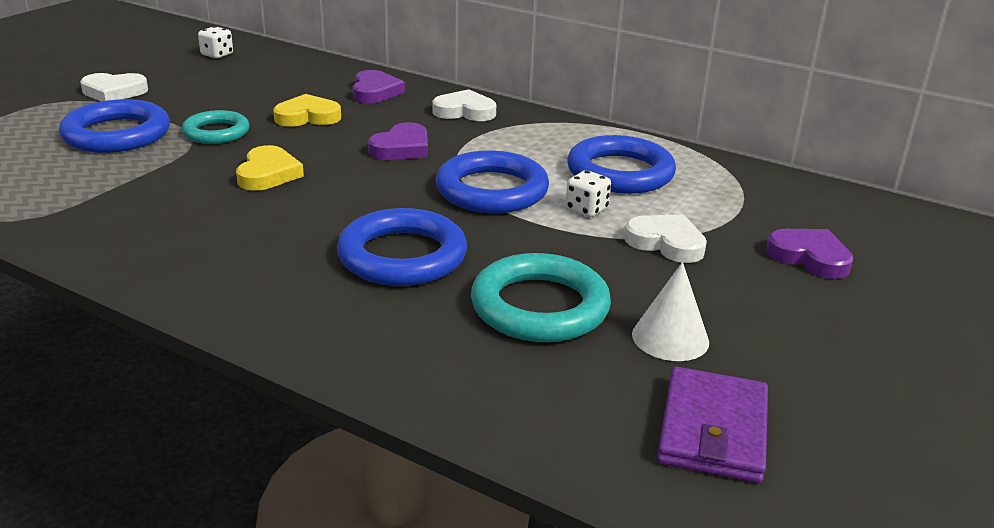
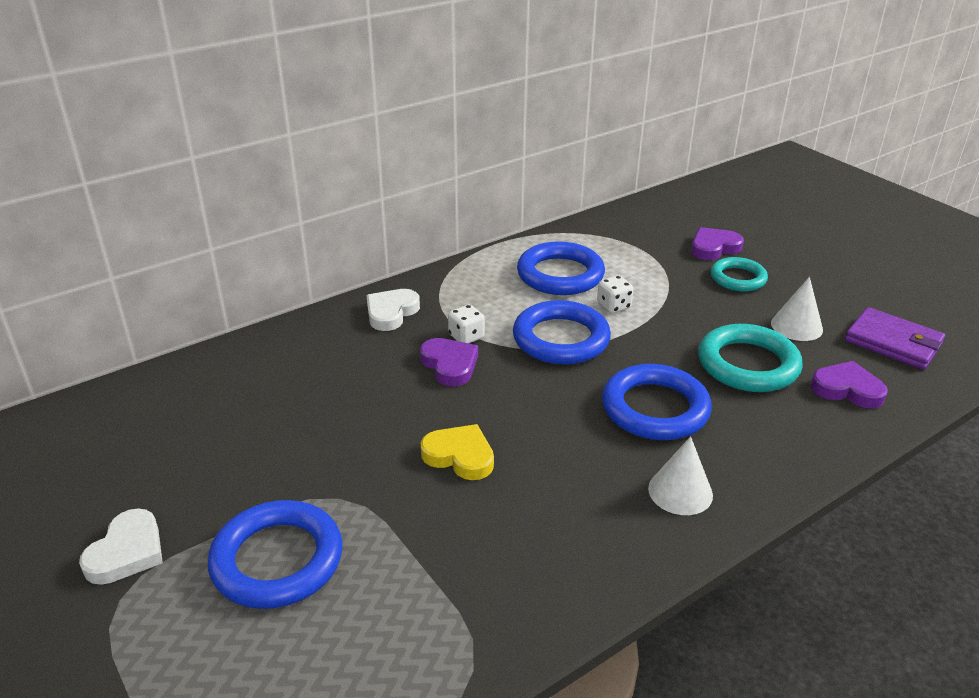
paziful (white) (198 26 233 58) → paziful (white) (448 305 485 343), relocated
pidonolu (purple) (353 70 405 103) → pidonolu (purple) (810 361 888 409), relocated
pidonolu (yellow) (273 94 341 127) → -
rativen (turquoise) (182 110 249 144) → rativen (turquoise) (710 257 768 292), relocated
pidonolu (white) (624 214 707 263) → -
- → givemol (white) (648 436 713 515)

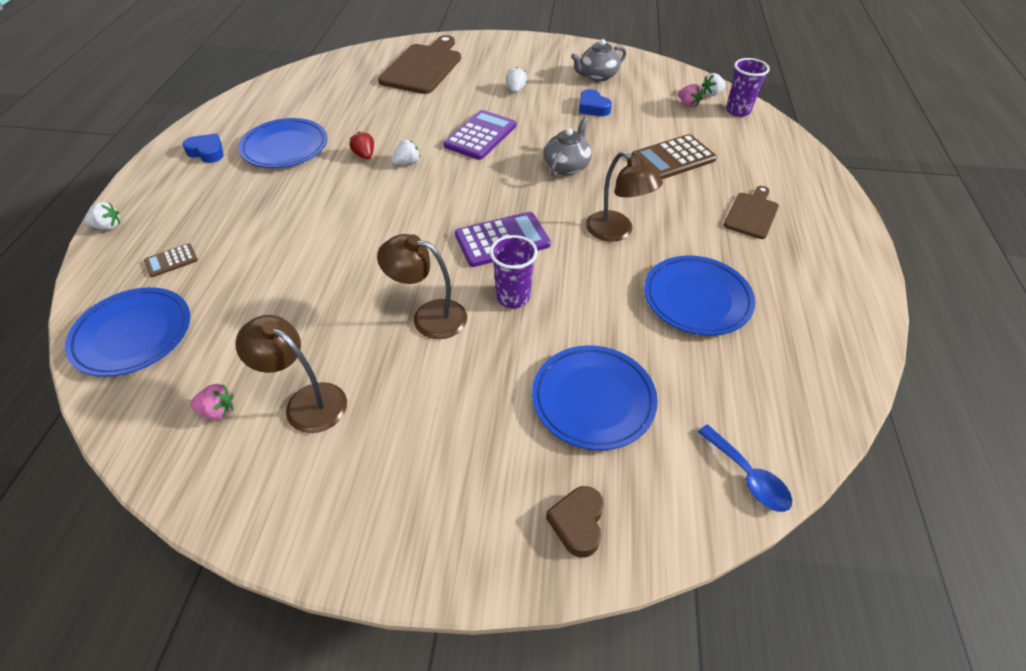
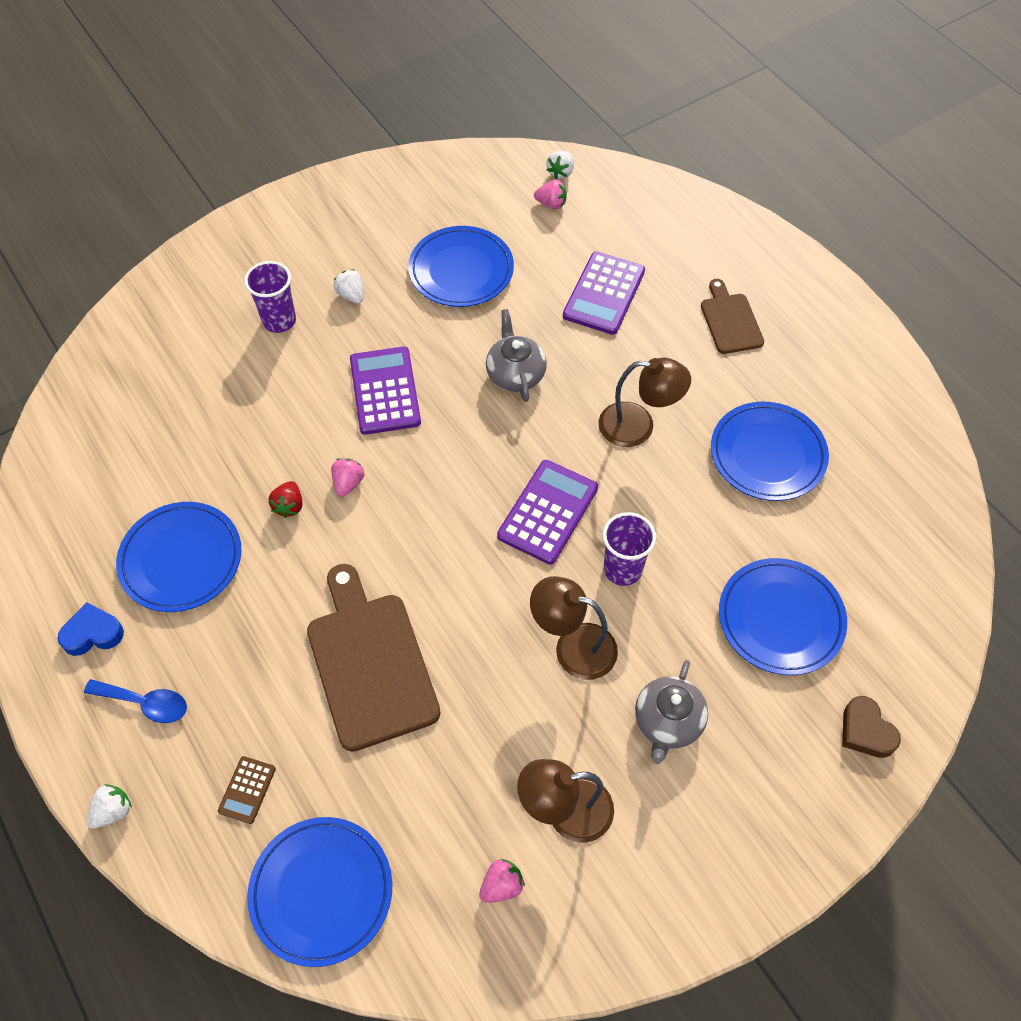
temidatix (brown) (378 35 461 94) → temidatix (brown) (307 564 441 752), relocated
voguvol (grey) (571 39 626 81) → voguvol (grey) (635 660 708 764), relocated
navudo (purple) (726 58 770 117) → navudo (purple) (244 261 296 333), relocated
pidonolu (blue) (579 89 612 116) → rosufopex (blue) (408 226 514 307)
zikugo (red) (350 132 374 159) → zikugo (red) (269 481 303 518), 105 degrees counterclockwise
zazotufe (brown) (631 134 717 179) → zazotufe (purple) (563 251 645 335)
zikugo (white) (392 139 420 165) → zikugo (pink) (331 458 364 497)
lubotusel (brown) (377 234 467 339) → lubotusel (brown) (530 576 618 680), 45 degrees clockwise
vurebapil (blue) (698 424 792 512) → vurebapil (blue) (84 679 187 723), relocated

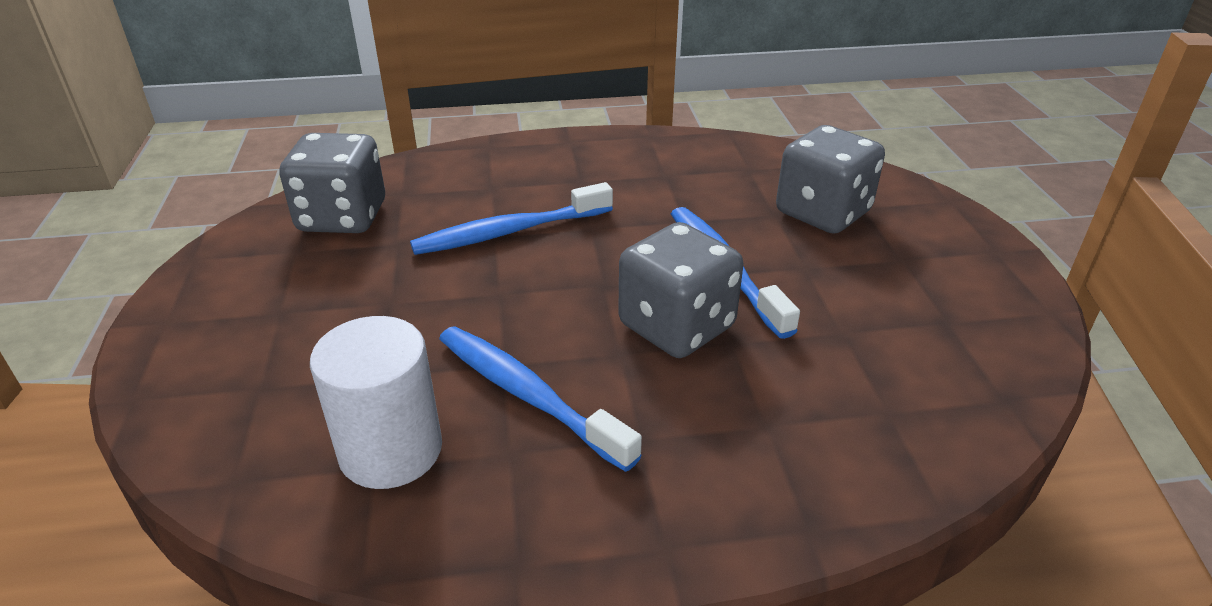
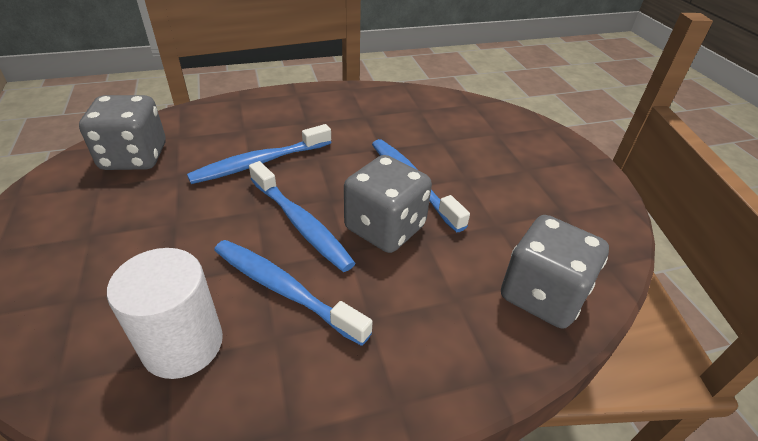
paziful (grey) (776 125 885 234) → paziful (grey) (501 215 609 328), relocated
- → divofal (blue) (249 161 356 272)

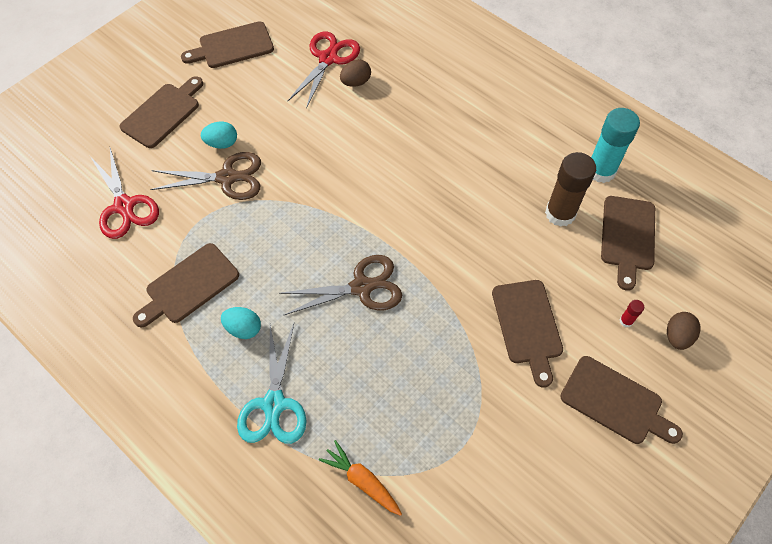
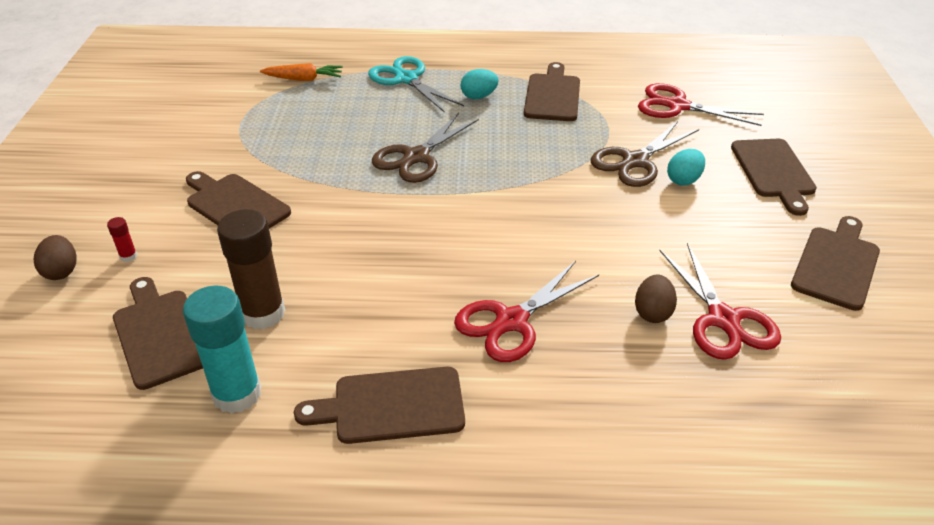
temidatix (brown) (560 356 683 444) → temidatix (brown) (294 367 465 444), relocated
- → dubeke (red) (454 261 599 362)

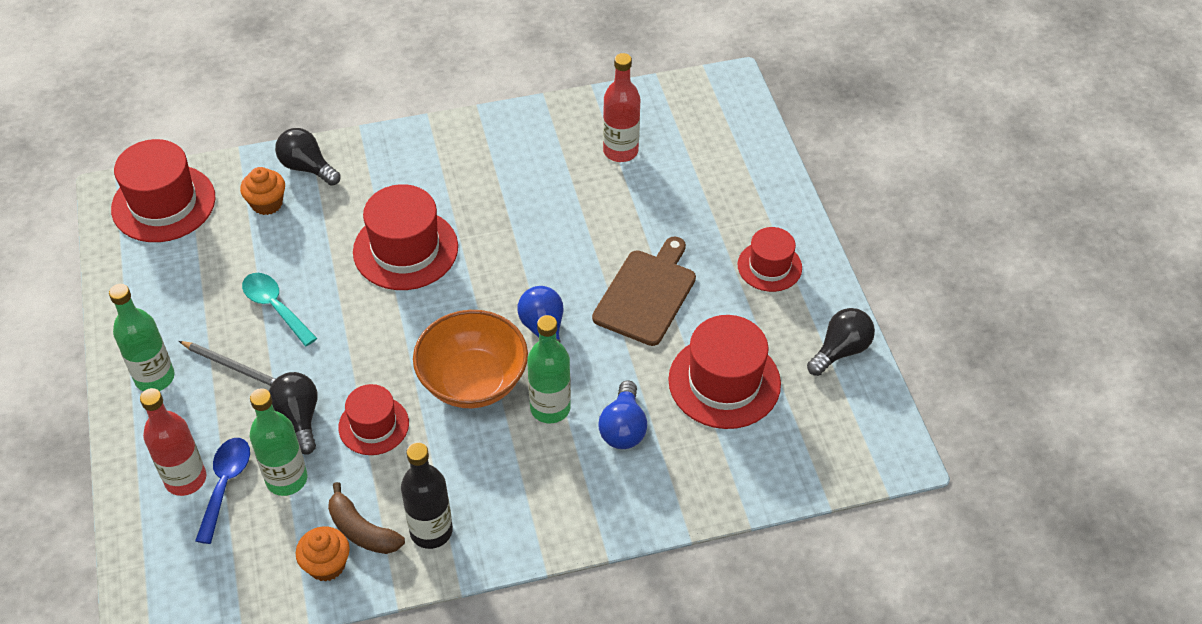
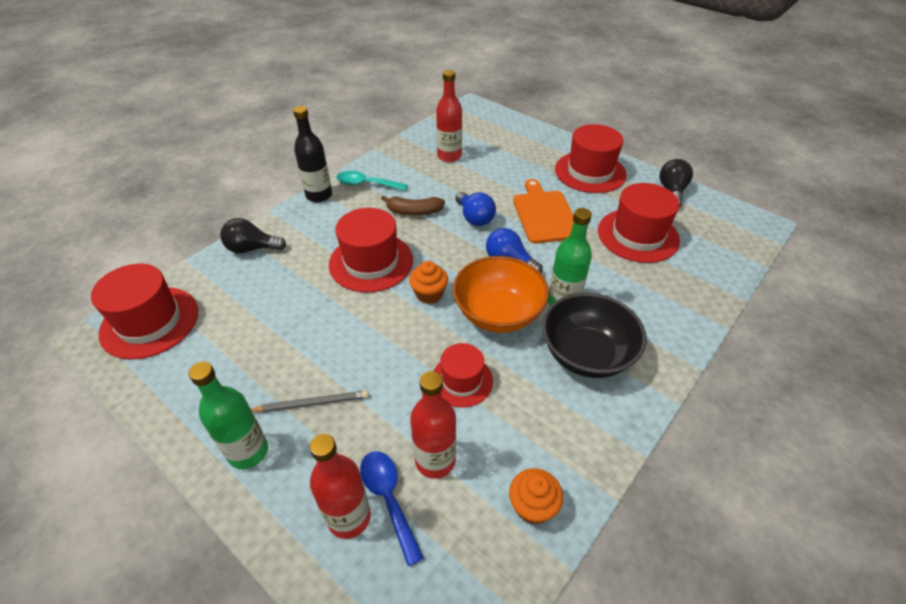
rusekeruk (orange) (240 167 285 215) → rusekeruk (orange) (409 261 448 304), relocated
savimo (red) (738 227 802 292) → savimo (red) (555 124 627 193), x1.63
temidatix (brown) (592 237 696 346) → temidatix (orange) (513 179 574 243)
vurebapil (turquoise) (242 273 317 346) → vurebapil (turquoise) (336 171 407 191), relocated
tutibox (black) (269 372 318 455) → -
tutibox (blue) (598 380 647 449) → tutibox (blue) (455 192 496 226), relocated
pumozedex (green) (250 388 307 496) → pumozedex (red) (410 371 456 479)
pumozedex (black) (401 442 453 549) → pumozedex (black) (293 106 332 202), relocated
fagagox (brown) (328 482 405 554) → fagagox (brown) (381 195 445 216), relocated
- → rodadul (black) (542 293 647 378)

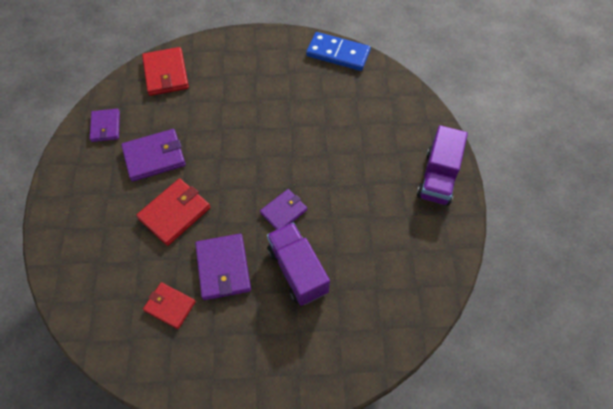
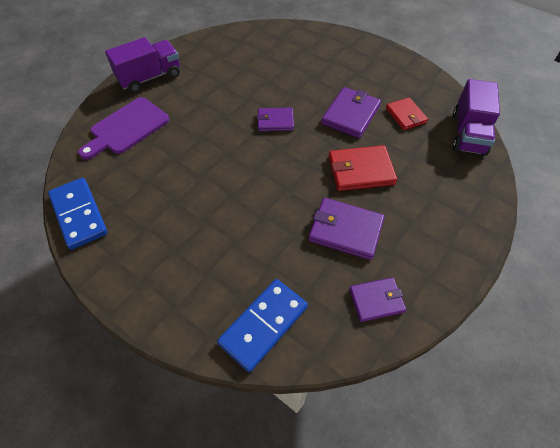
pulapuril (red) (142 47 189 96) → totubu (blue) (217 279 308 372)
pulapuril (purple) (90 109 120 142) → pulapuril (purple) (349 277 406 322), 45 degrees clockwise
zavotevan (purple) (267 222 330 306) → zavotevan (purple) (453 79 500 156), relocated
- → temidatix (purple) (78 97 169 160)

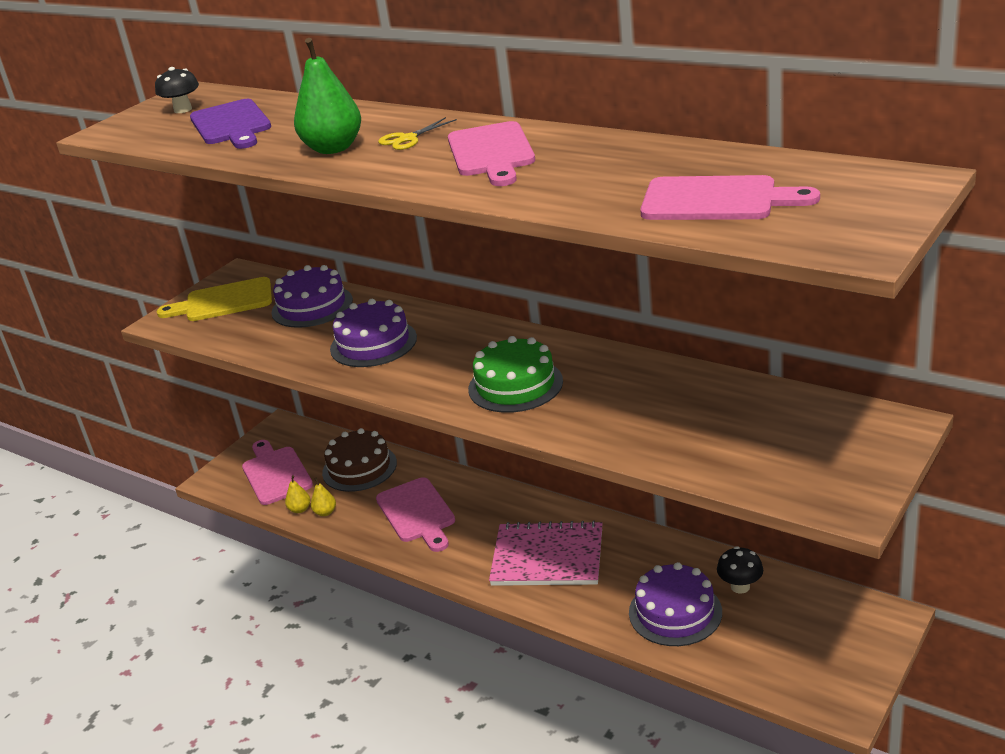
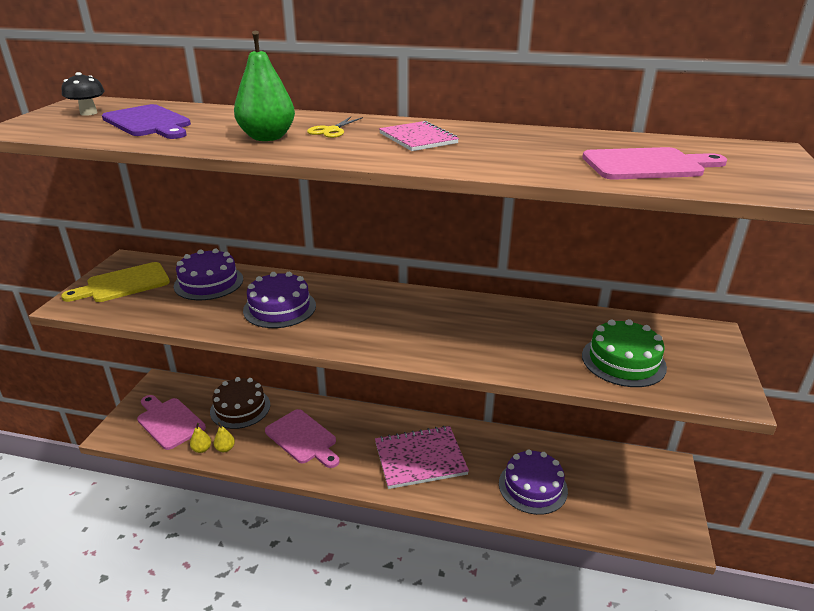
temidatix (pink) (448 121 535 186) → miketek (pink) (379 121 459 151)
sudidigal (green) (468 336 563 413) → sudidigal (green) (582 319 667 387), relocated
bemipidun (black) (717 546 763 594) → -

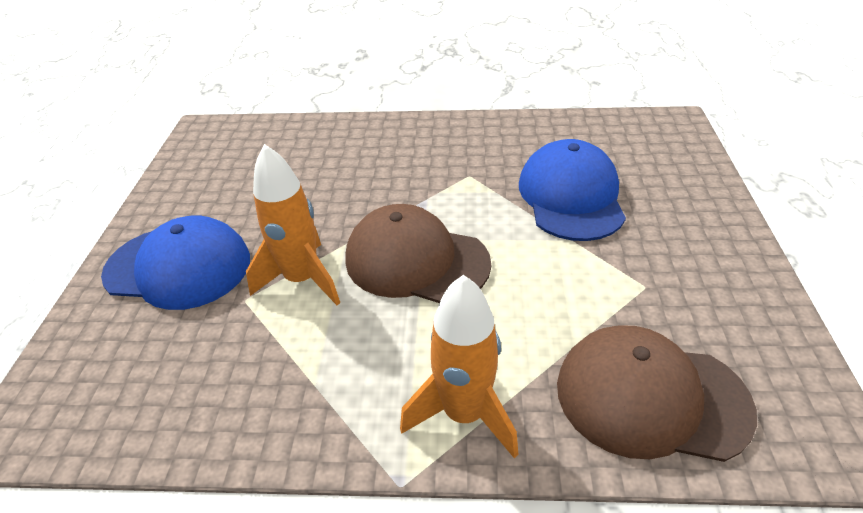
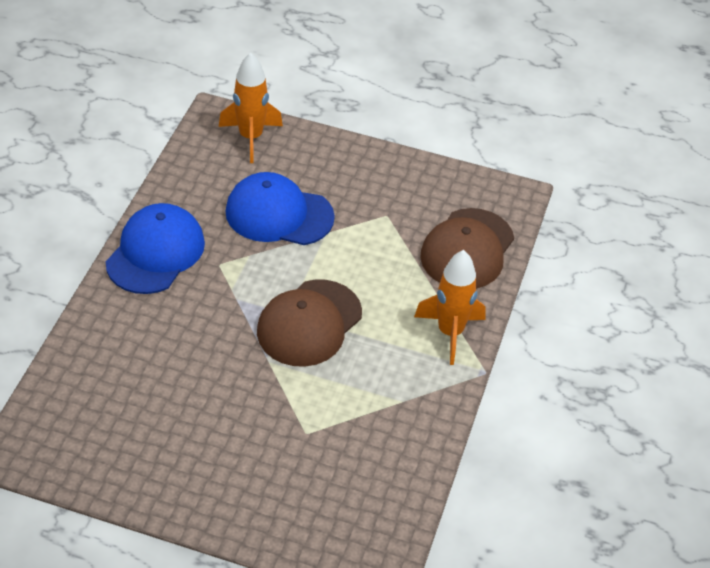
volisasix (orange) (246 144 340 305) → volisasix (orange) (219 53 283 163), relocated
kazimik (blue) (101 215 250 310) → kazimik (blue) (106 203 205 294), relocated

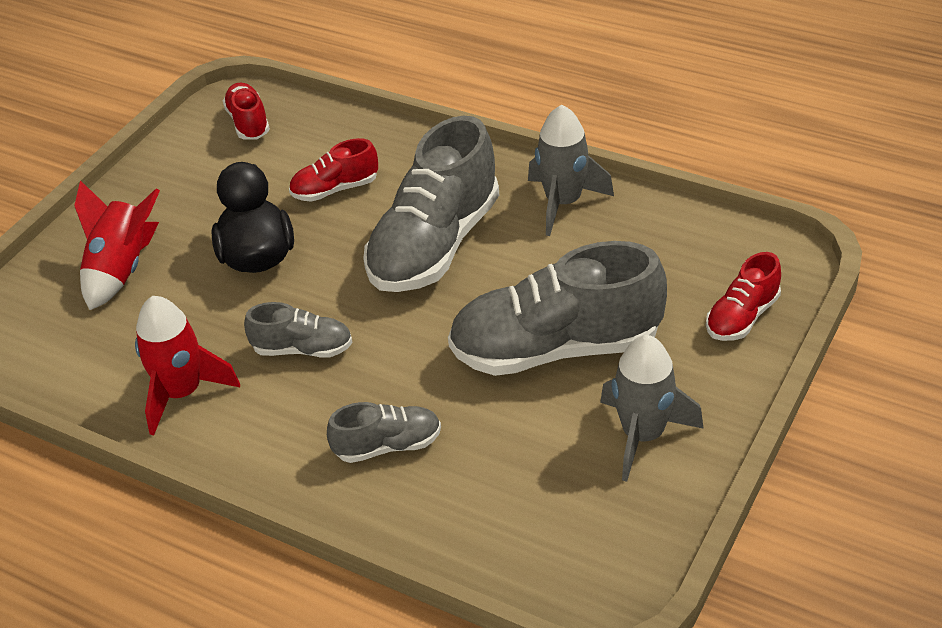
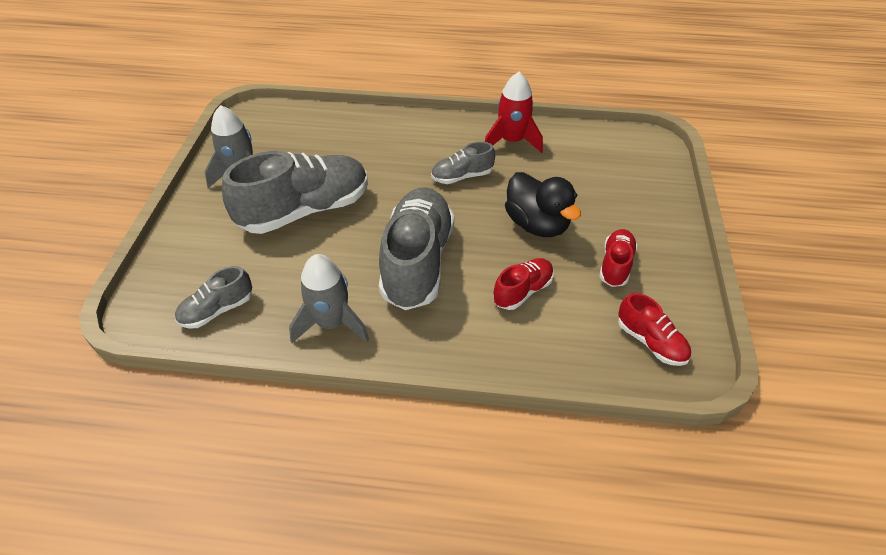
volisasix (red) (74 180 160 310) → -
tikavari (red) (706 252 781 341) → tikavari (red) (599 229 637 287), relocated
tikavari (grey) (327 402 441 463) → tikavari (grey) (175 266 252 328), relocated

